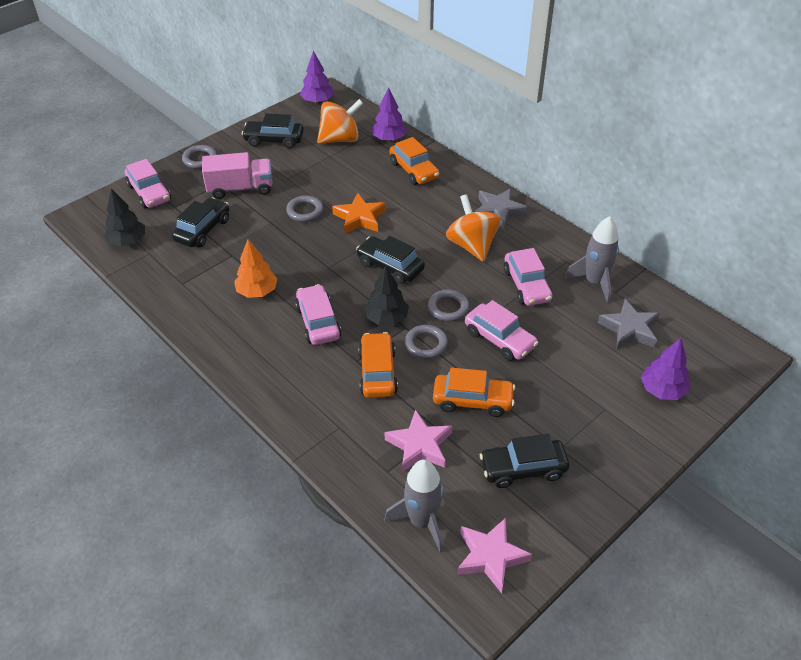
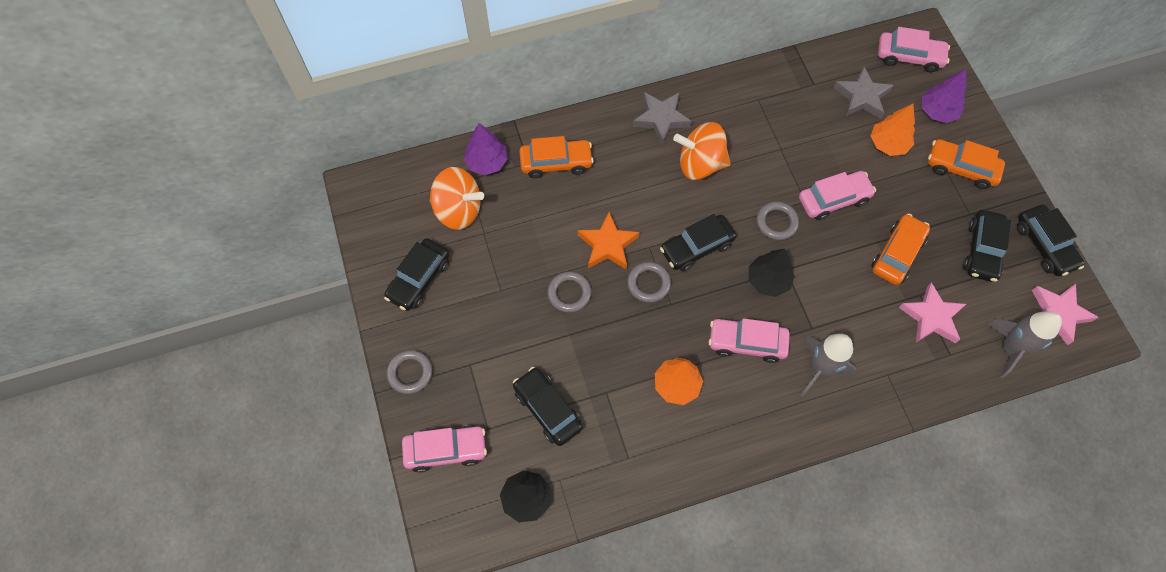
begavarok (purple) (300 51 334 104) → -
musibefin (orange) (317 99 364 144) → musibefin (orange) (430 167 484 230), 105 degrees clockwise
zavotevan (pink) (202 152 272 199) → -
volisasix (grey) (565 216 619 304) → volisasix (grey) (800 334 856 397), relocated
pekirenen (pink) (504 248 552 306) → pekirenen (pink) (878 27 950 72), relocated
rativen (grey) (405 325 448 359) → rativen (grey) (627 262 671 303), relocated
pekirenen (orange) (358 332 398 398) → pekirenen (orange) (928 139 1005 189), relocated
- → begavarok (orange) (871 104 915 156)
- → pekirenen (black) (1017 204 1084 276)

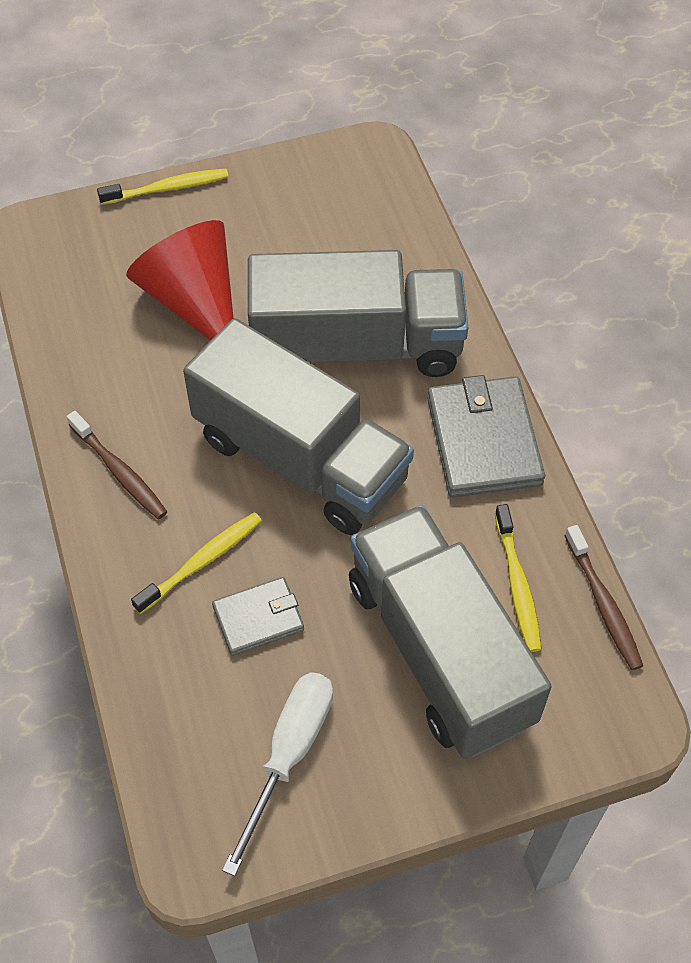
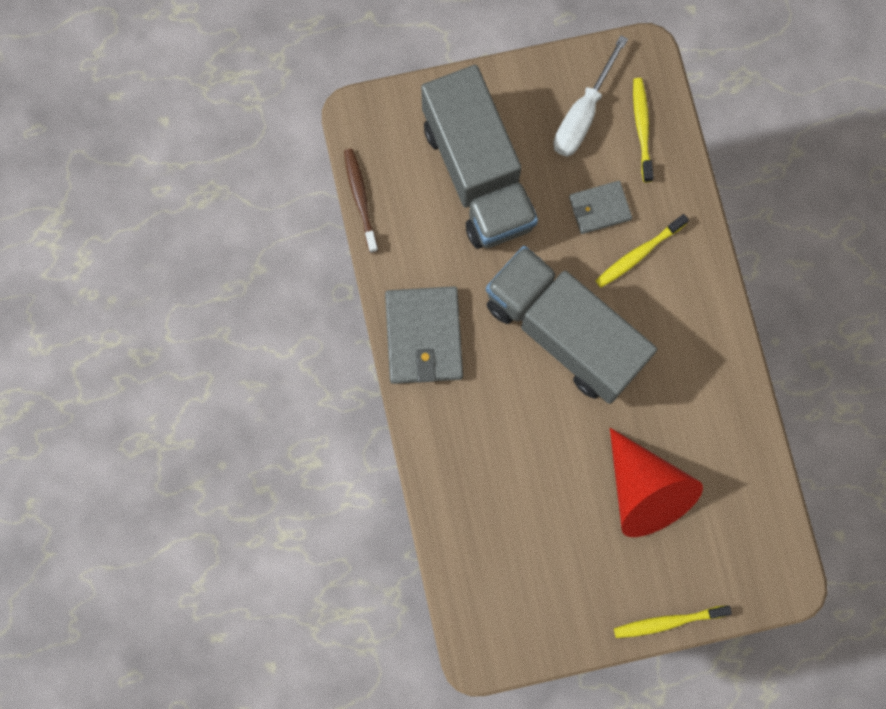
zavotevan (grey) (248 250 468 377) → -
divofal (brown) (67 411 167 519) → -
divofal (yellow) (495 504 542 652) → divofal (yellow) (633 78 654 182), relocated

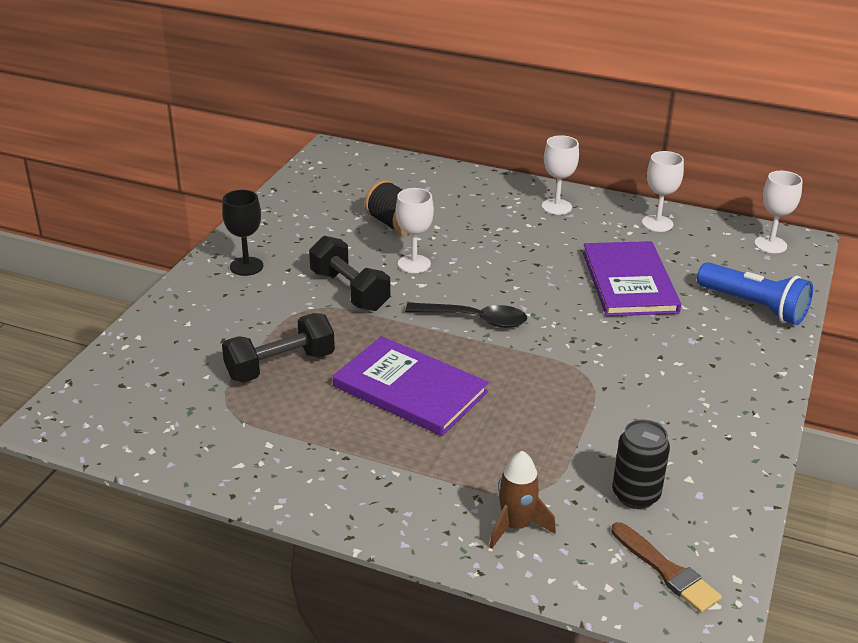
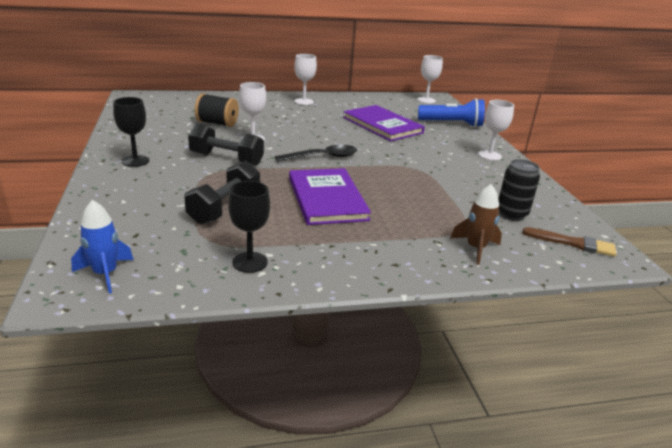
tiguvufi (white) (642 151 684 232) → tiguvufi (white) (478 100 514 160), relocated
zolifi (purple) (333 336 489 436) → zolifi (purple) (289 168 371 225), 75 degrees clockwise
- → tiguvufi (black) (228 181 270 273)
- → volisasix (blue) (71 200 133 293)

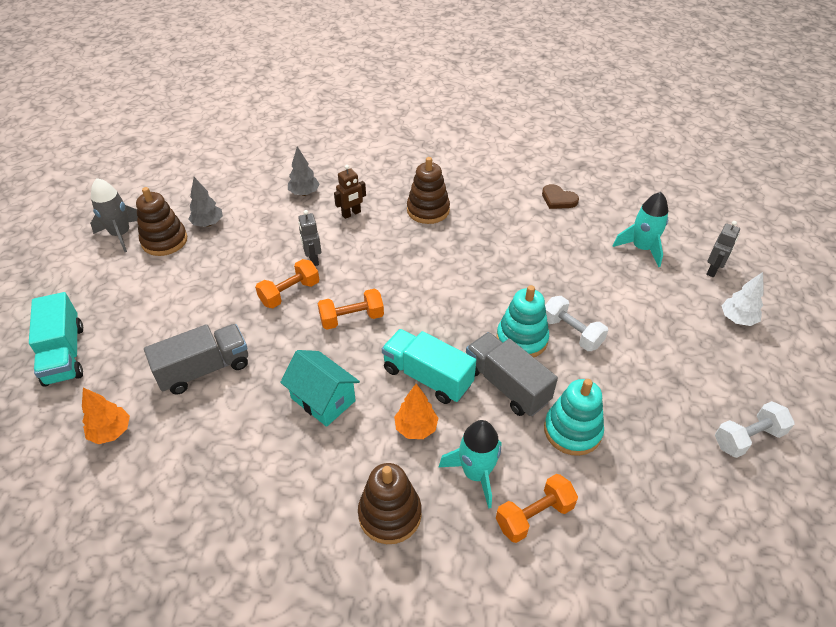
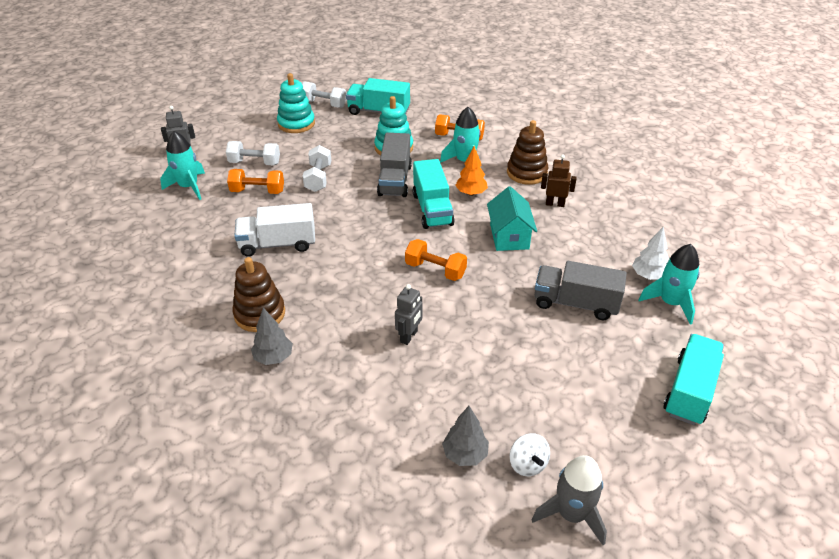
begavarok (grey) (288 147 320 196) → begavarok (grey) (251 308 293 365), relocated
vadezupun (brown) (334 165 366 219) → vadezupun (brown) (541 155 577 207), relocated
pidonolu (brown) (542 184 579 209) → -
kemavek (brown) (136 187 187 256) → musibefin (white) (510 433 550 476)
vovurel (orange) (255 259 319 308) → vovurel (orange) (227 169 284 194), relocated
begavarok (white) (722 272 764 326) → begavarok (white) (632 226 669 280), relocated
kemavek (turquoise) (496 285 549 357) → kemavek (turquoise) (277 73 315 133), relocated
begavarok (orange) (82 388 130 444) → volisasix (turquoise) (638 244 700 325)
- → zavotevan (turquoise) (346 78 410 115)
- → vovurel (white) (226 141 280 165)
- → zavotevan (white) (234 203 315 257)

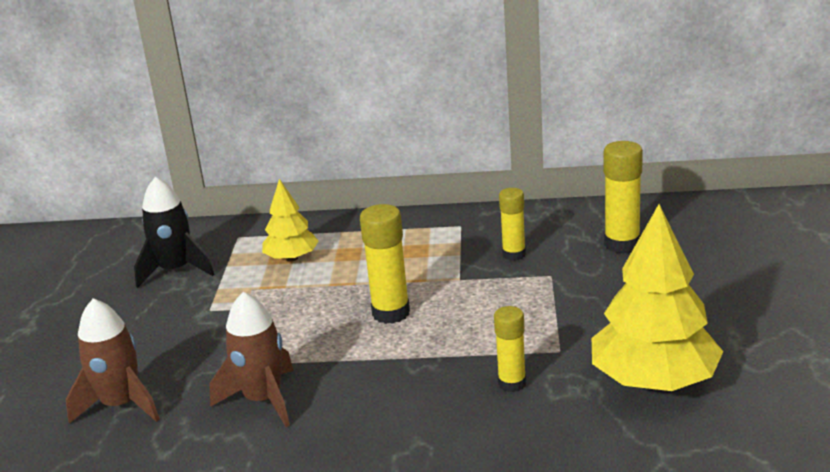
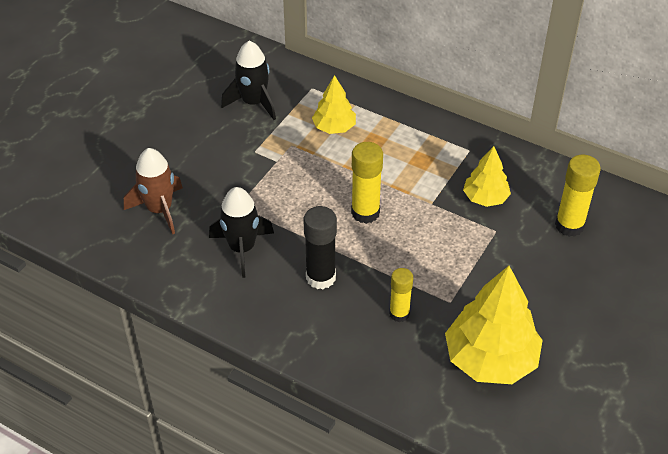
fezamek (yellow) (499 188 526 261) → begavarok (yellow) (463 146 511 207)
volisasix (brown) (209 292 294 427) → volisasix (black) (209 187 274 278)
- → fezamek (black) (304 206 337 289)

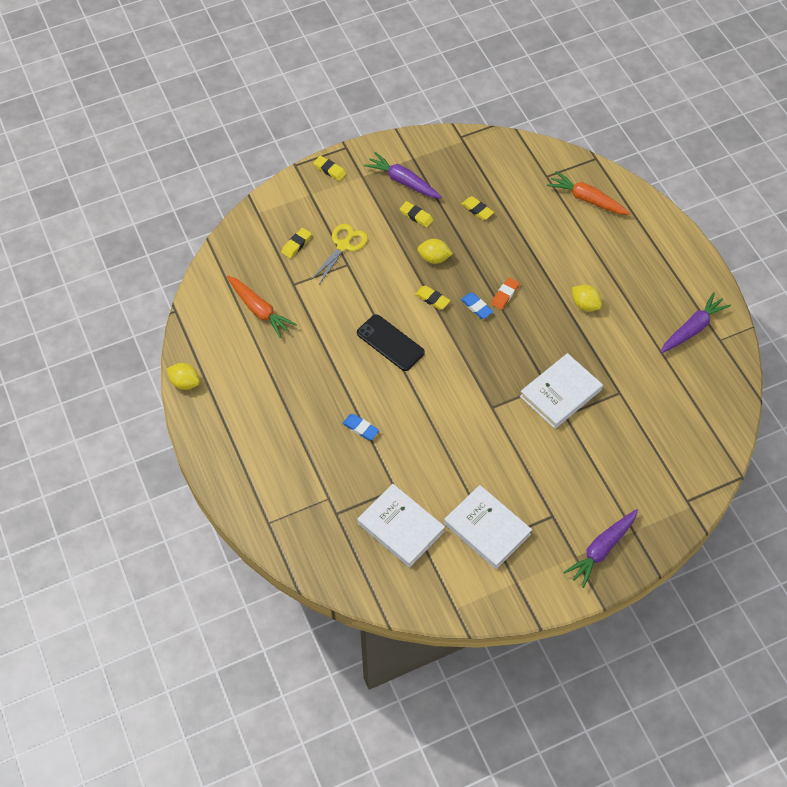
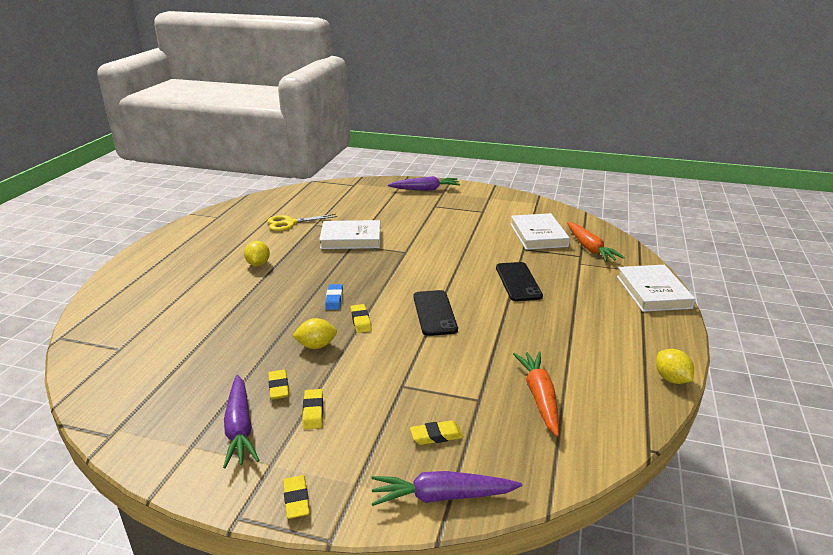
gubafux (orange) (547 171 631 215) → gubafux (orange) (567 222 625 262), relocated
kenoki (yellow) (462 196 494 220) → kenoki (yellow) (303 389 323 429), relocated
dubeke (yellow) (311 223 368 284) → dubeke (yellow) (267 214 338 231), relocated
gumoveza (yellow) (417 239 453 264) → gumoveza (yellow) (292 318 337 349), 60 degrees counterclockwise
kenoki (orange) (491 277 519 310) → -
gubafux (purple) (660 292 731 353) → gubafux (purple) (371 471 522 506), relocated
kenoki (blue) (342 414 379 440) → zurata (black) (496 262 543 301)
zolifi (white) (444 485 532 569) → zolifi (white) (617 265 695 312), relocated

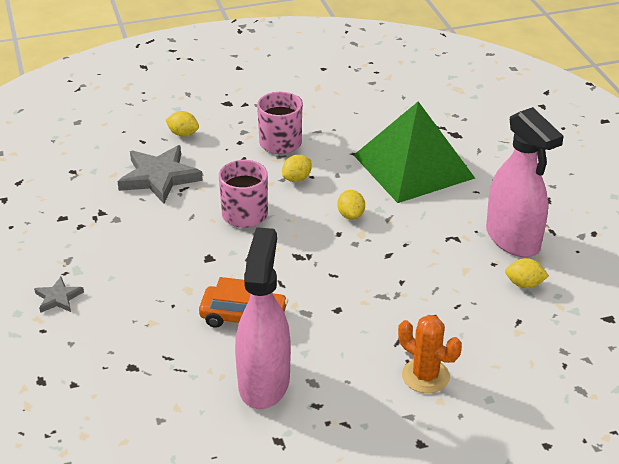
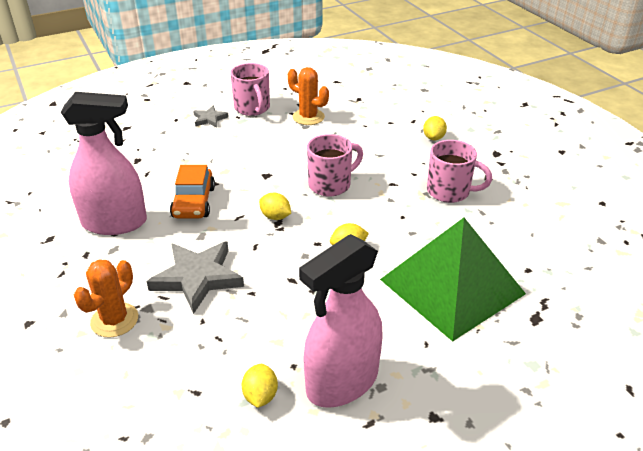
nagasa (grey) (117 145 203 204) → nagasa (grey) (146 241 244 314), relocated
gumoveza (yellow) (282 155 312 182) → gumoveza (yellow) (259 193 291 220), relocated
- → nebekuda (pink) (230 63 270 116)
- → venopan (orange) (288 67 329 125)

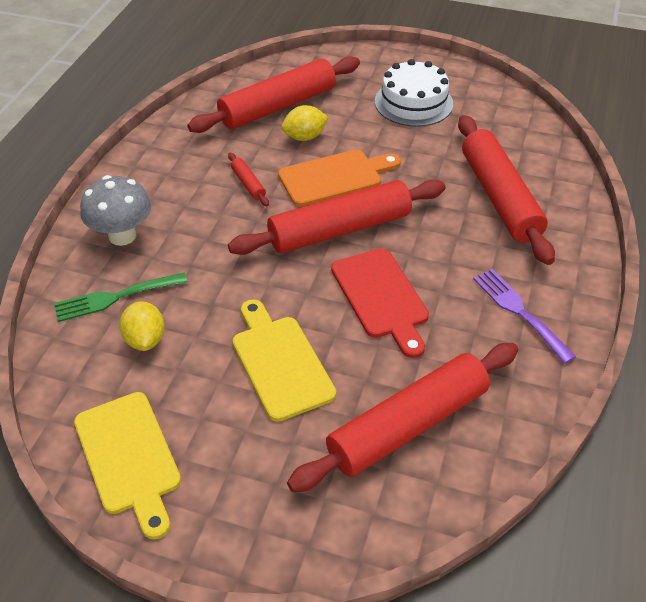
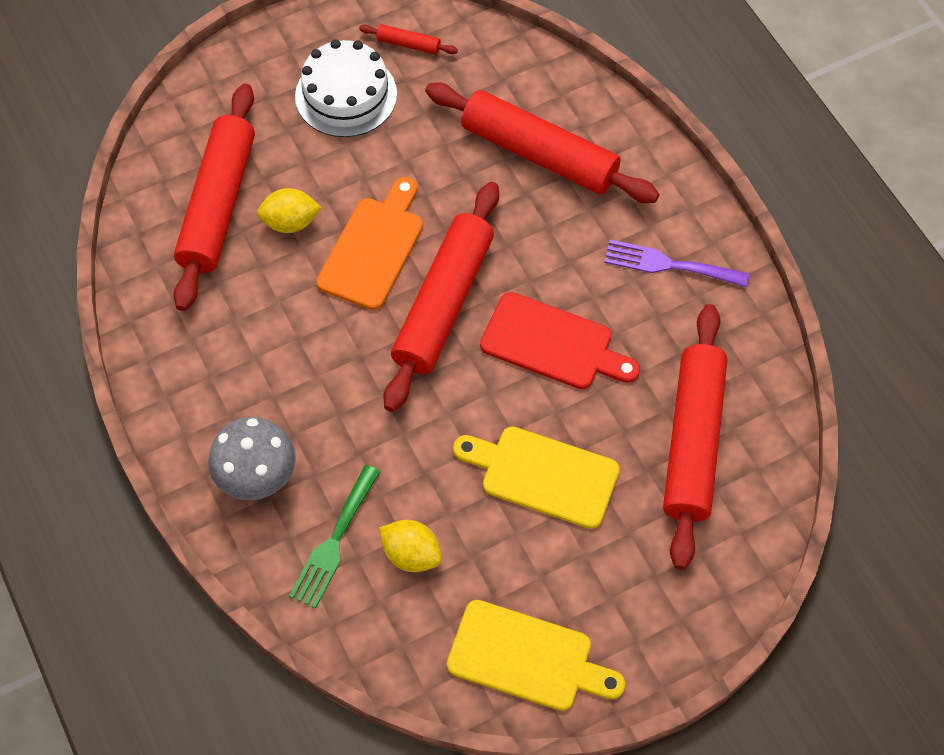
gumoveza (yellow) (281 105 329 141) → gumoveza (yellow) (257 188 322 233), 60 degrees clockwise
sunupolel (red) (228 153 269 206) → sunupolel (red) (359 24 458 55), relocated

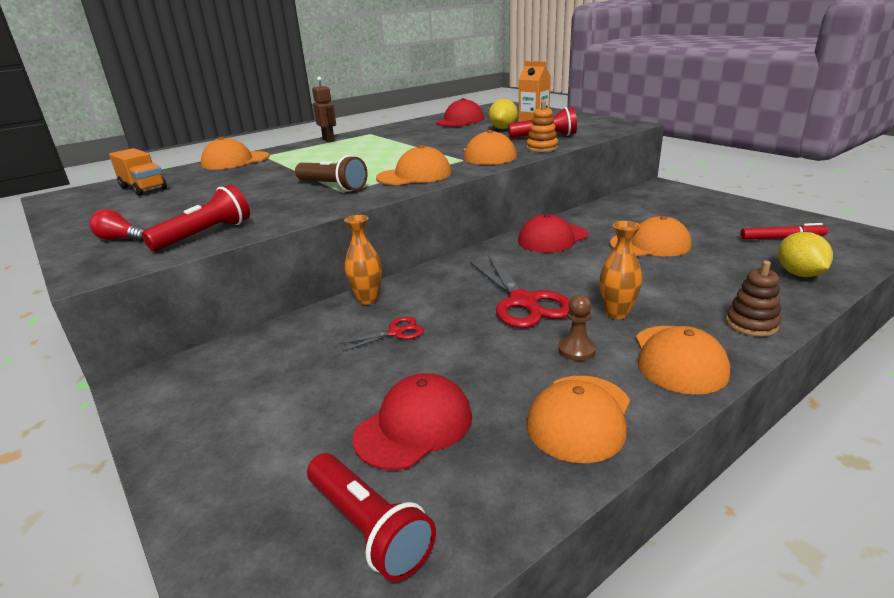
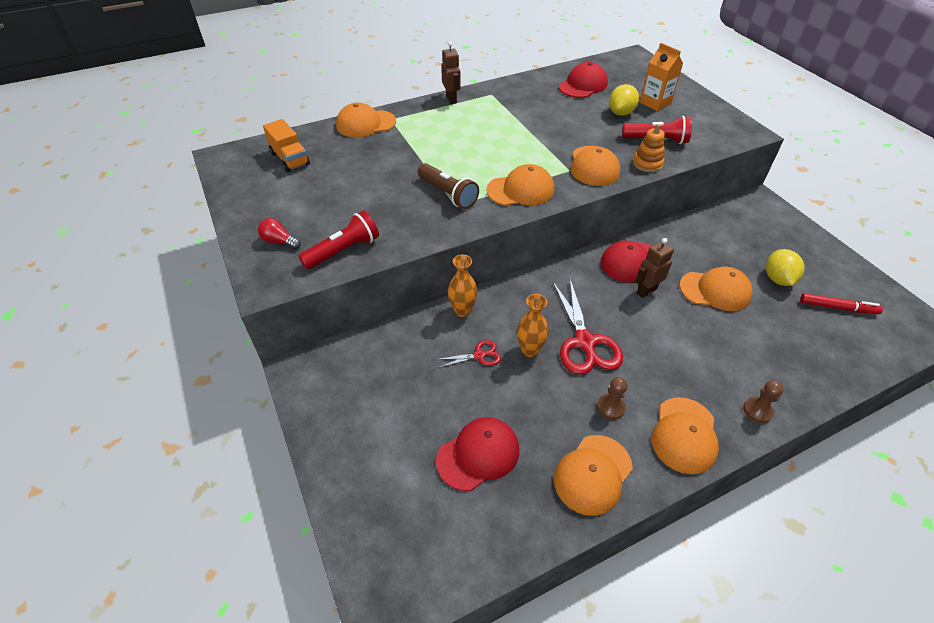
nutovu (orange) (600 221 642 319) → nutovu (orange) (517 294 549 357), relocated
gumoveza (yellow) (778 232 833 277) → gumoveza (yellow) (766 249 805 286), relocated
kemavek (brown) (726 261 781 336) → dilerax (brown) (743 380 784 423)
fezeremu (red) (307 453 436 581) → -
- → vadezupun (brown) (635 238 674 298)

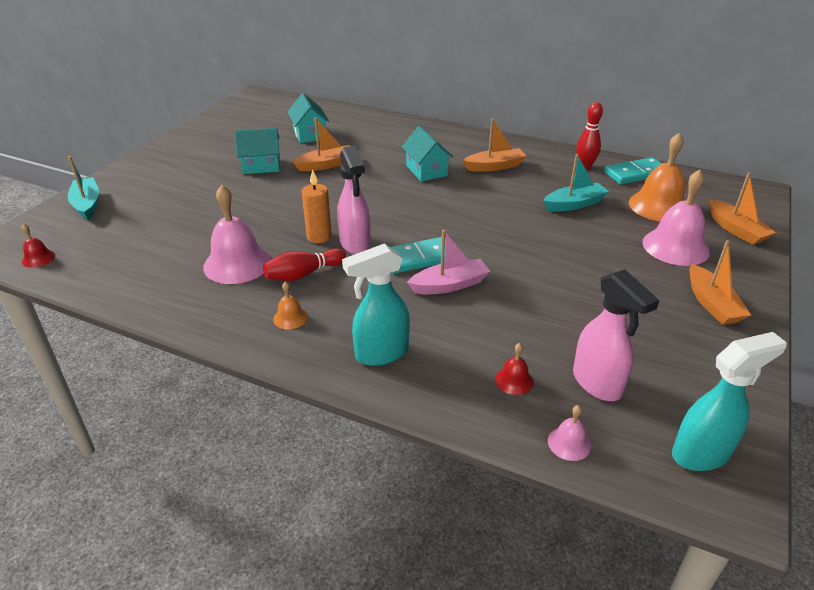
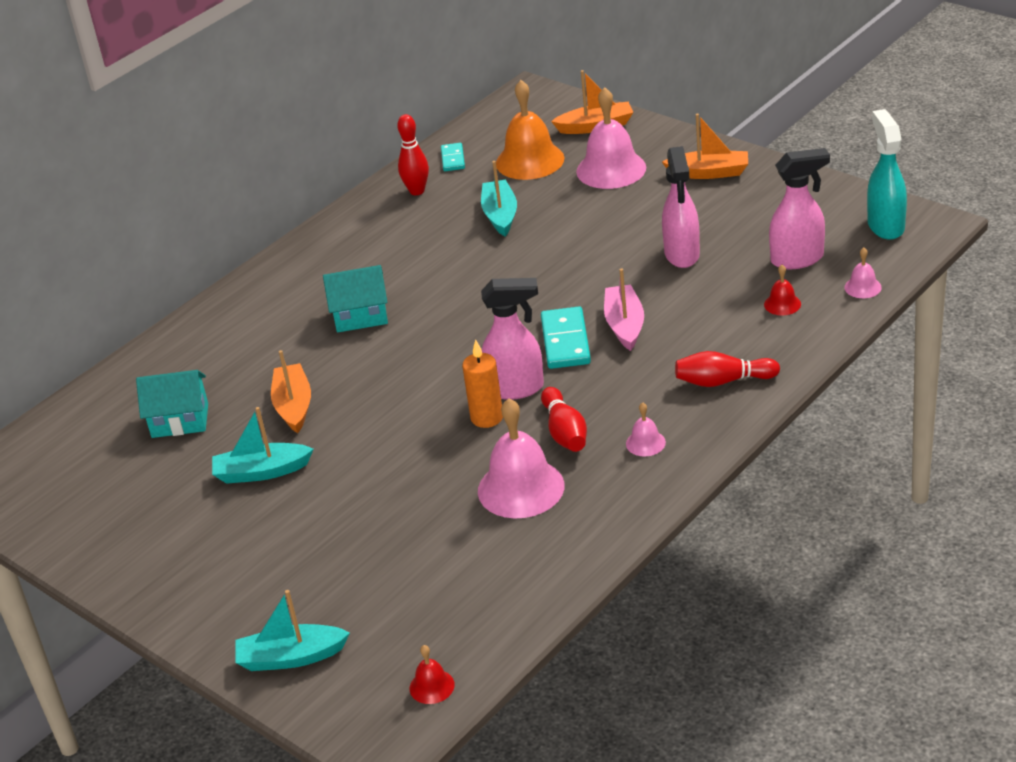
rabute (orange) (463 118 526 172) → -
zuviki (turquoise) (235 128 280 174) → rabute (turquoise) (212 407 314 484)
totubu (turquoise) (604 157 662 185) → totubu (turquoise) (441 143 465 171), x0.59
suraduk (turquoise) (342 243 410 366) → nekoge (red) (675 351 780 387)
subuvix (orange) (273 282 308 329) → subuvix (pink) (626 402 666 457)
- → suraduk (pink) (662 146 700 268)

